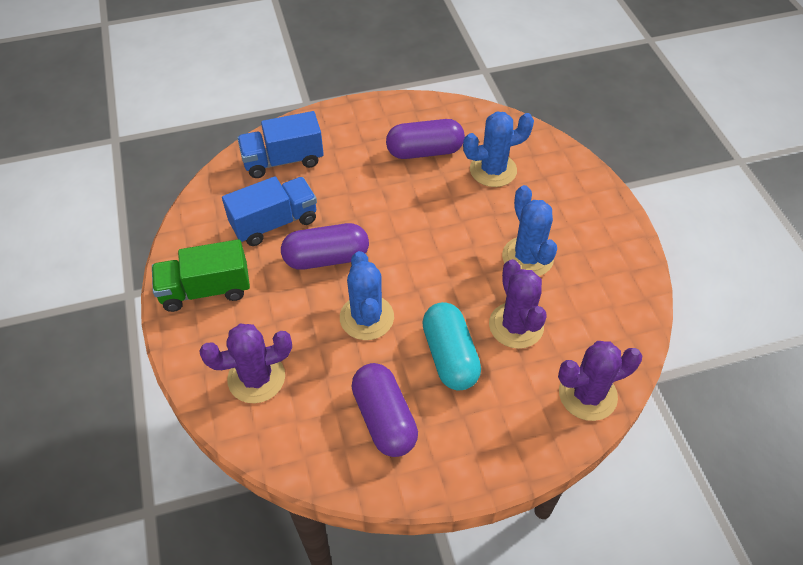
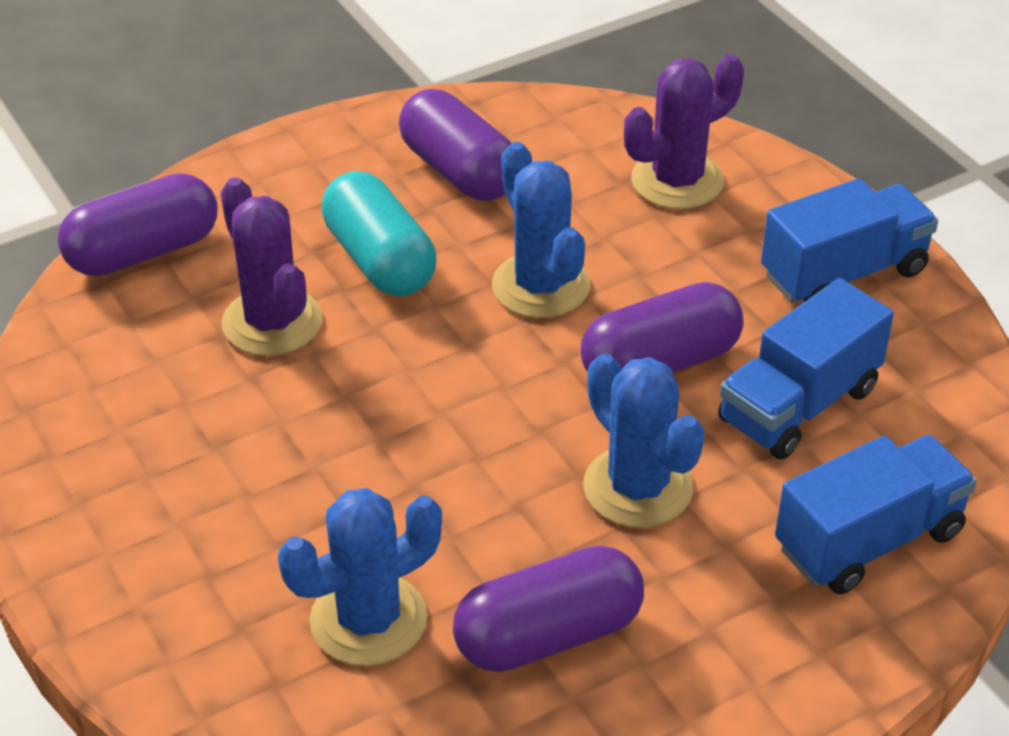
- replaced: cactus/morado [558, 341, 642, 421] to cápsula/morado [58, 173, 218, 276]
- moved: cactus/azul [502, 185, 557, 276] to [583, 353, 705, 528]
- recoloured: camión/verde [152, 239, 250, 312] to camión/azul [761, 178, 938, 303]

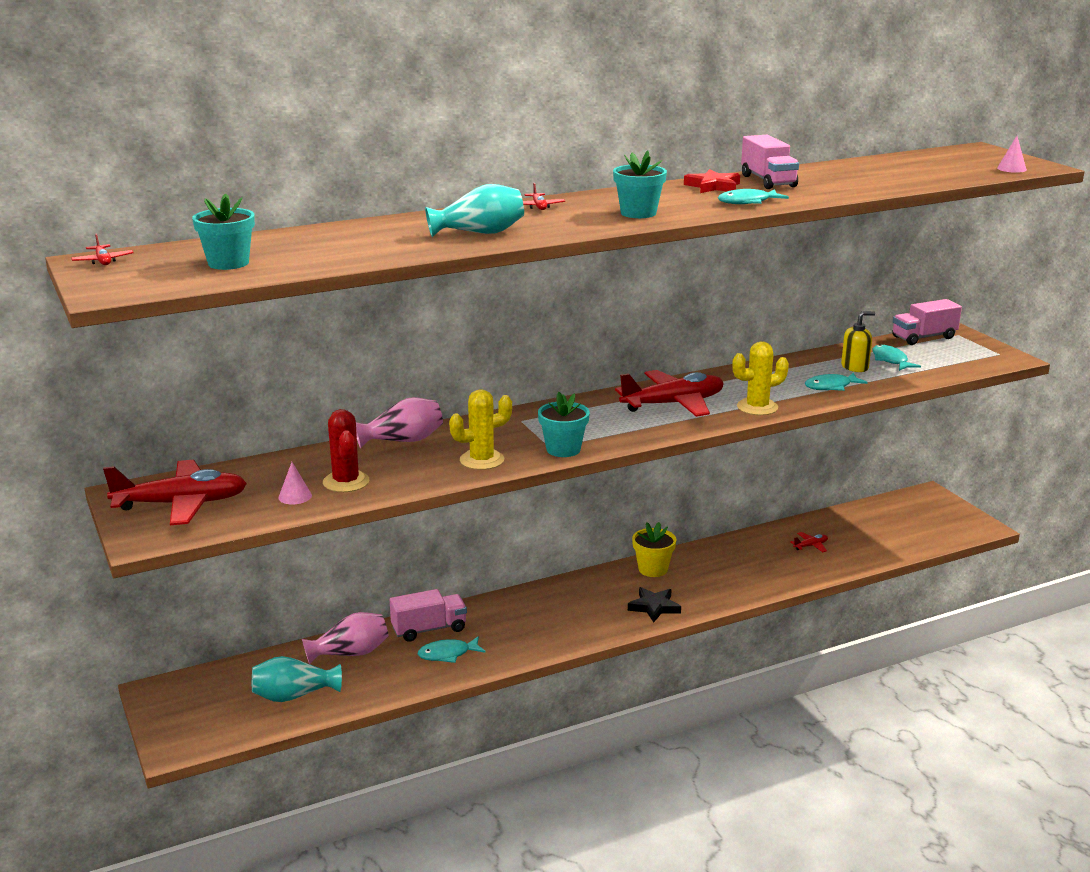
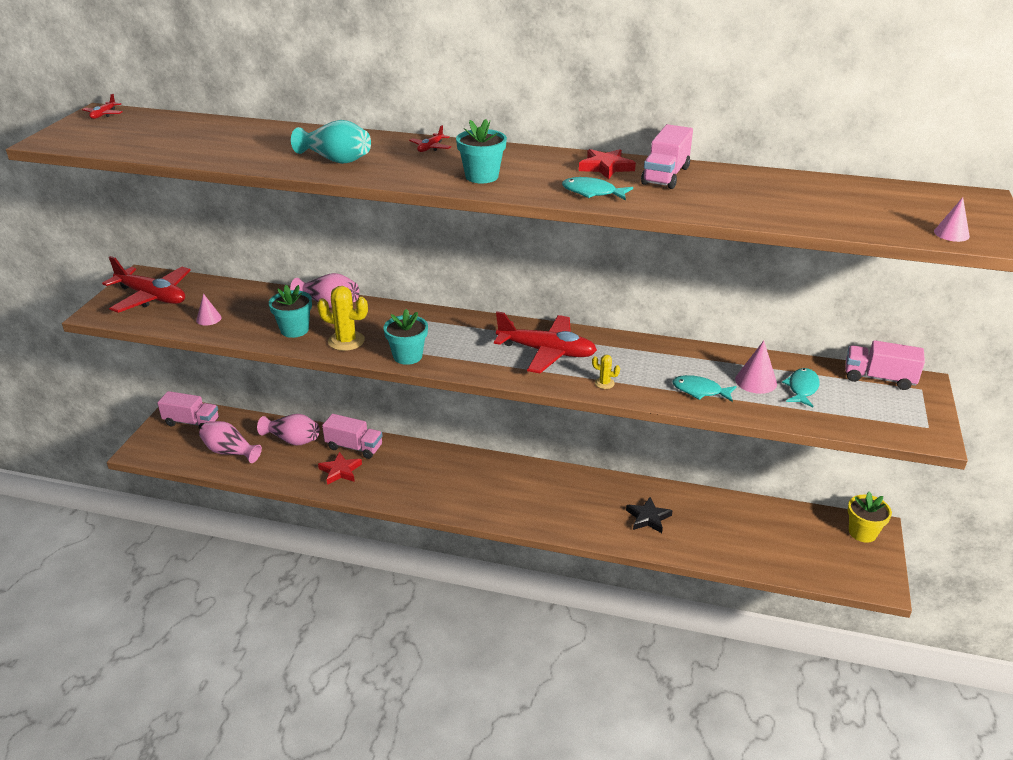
- added: camión/rosa [157, 391, 219, 429]
- recoloured: florero/turquesa [252, 656, 342, 702] to florero/rosa [199, 421, 262, 463]
- moved: maceta/turquesa [192, 193, 255, 270] to [269, 285, 312, 338]
- replaced: pez/turquesa [418, 636, 486, 663] to estrella/rojo [318, 452, 362, 485]
- resized: cactus/amarillo [732, 342, 789, 415] = [592, 355, 620, 389] x0.51
- moved: estrella/negro [628, 587, 681, 623] to [626, 497, 673, 533]
- replaced: dispensador de jabón/amarillo [841, 311, 875, 372] to cono/rosa [735, 341, 777, 394]
- moved: maceta/amarillo [632, 522, 676, 577] to [848, 492, 892, 543]
- removed: cactus/rojo [323, 409, 369, 492]
- removed: avión/rojo [790, 532, 828, 552]

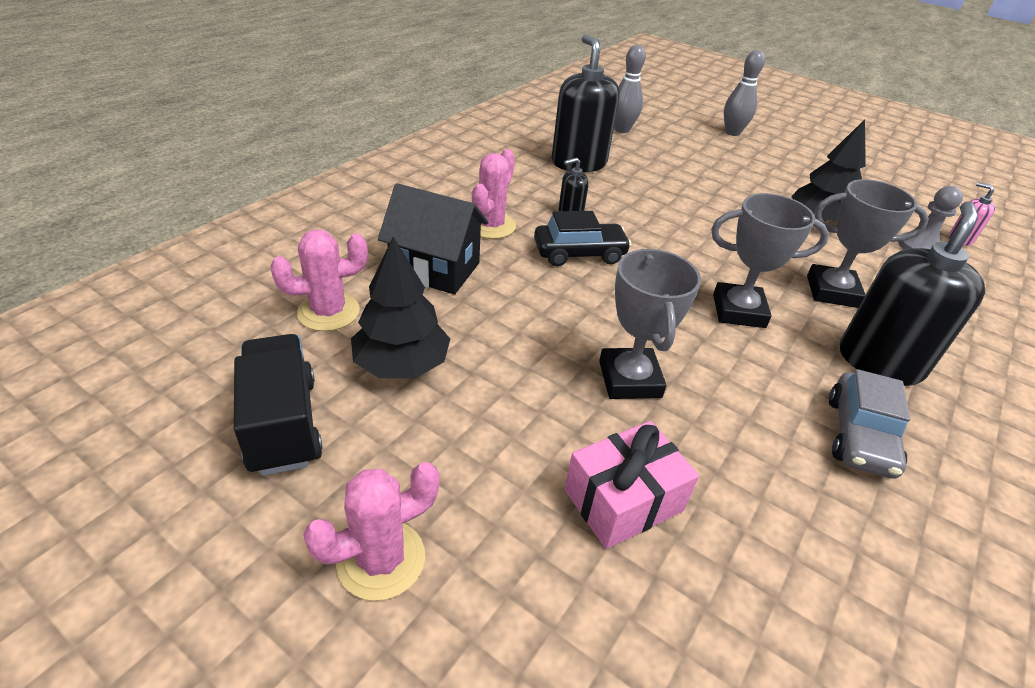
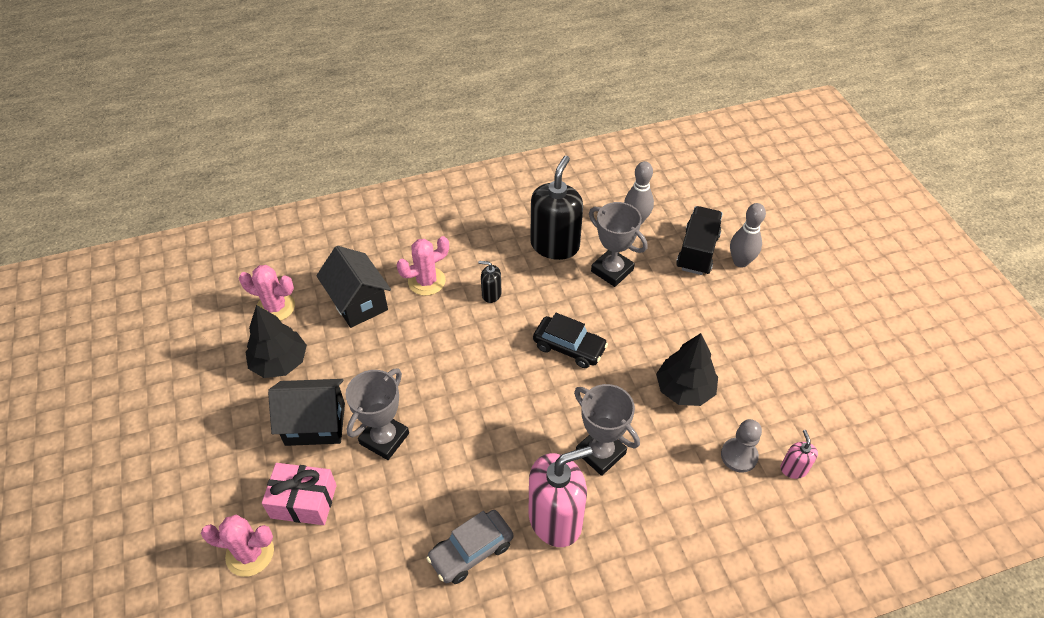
- moved: cactus/rosa [303, 462, 440, 601] to [201, 514, 274, 577]
- added: casa/negro [268, 379, 345, 446]
- recoloured: dispensador de jabón/negro [840, 202, 985, 386] to dispensador de jabón/rosa [528, 446, 593, 547]
- moved: coche/negro [534, 211, 631, 266] to [533, 313, 608, 368]
- moved: trofeo/gris [711, 193, 829, 328] to [589, 202, 647, 287]
- moved: camión/negro [234, 334, 323, 476] to [676, 206, 723, 275]

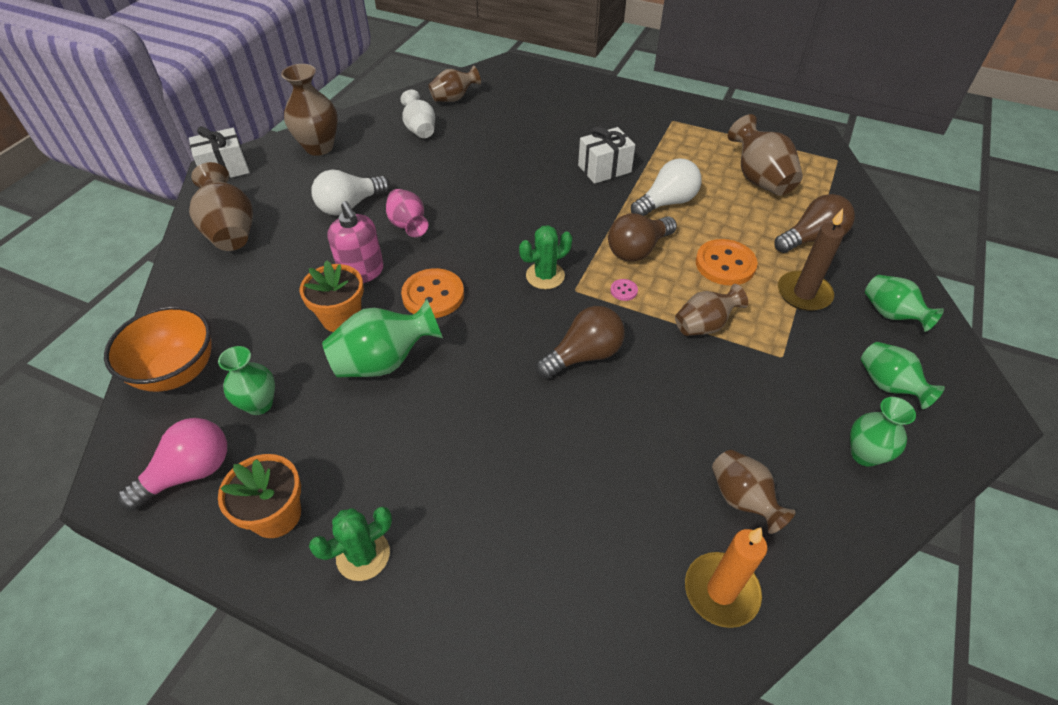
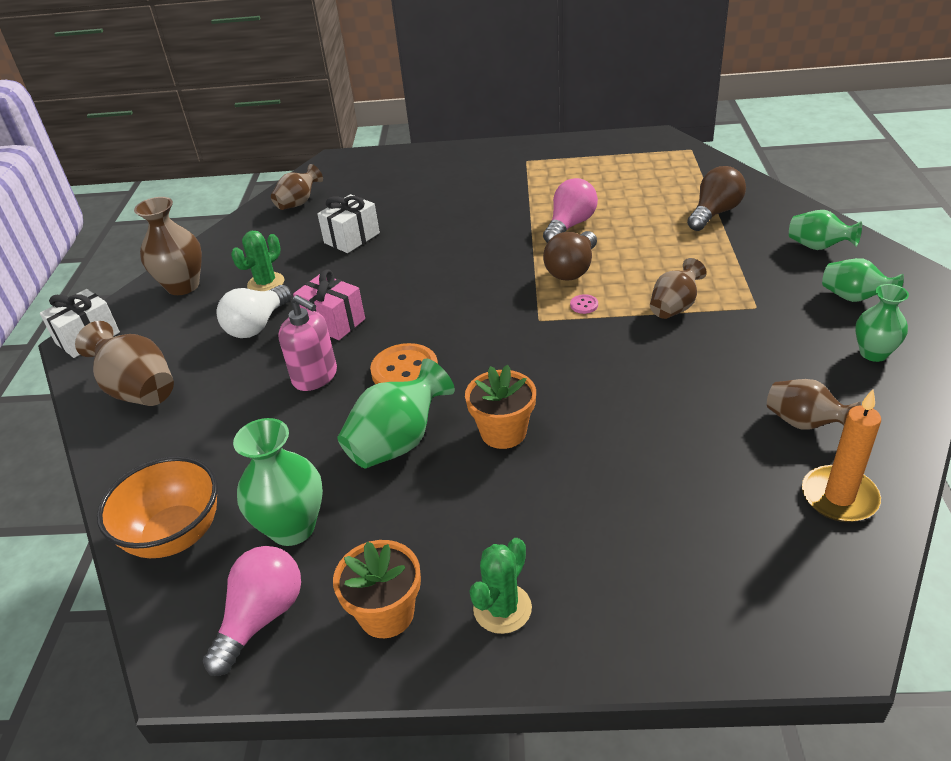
- moved: cactus/verde [519, 225, 572, 289] to [231, 231, 284, 291]
- resized: florero/verde [218, 346, 275, 415] = [233, 418, 323, 546] x1.50
- replaced: florero/rosa [386, 189, 428, 237] to regalo/rosa [293, 269, 365, 340]
- moved: regalo/blanco [578, 126, 635, 184] to [317, 194, 380, 253]
- moved: maceta/naranja [300, 260, 364, 332] to [465, 365, 536, 449]
- recoloured: bombilla/blanco [631, 158, 702, 216] to bombilla/rosa [543, 178, 598, 243]
- removed: florero/blanco [400, 90, 435, 138]
- removed: bombilla/marrón [536, 306, 625, 379]
- removed: botón/naranja [695, 239, 758, 286]
- removed: florero/marrón [728, 114, 803, 196]
- removed: vela/marrón [778, 208, 845, 311]

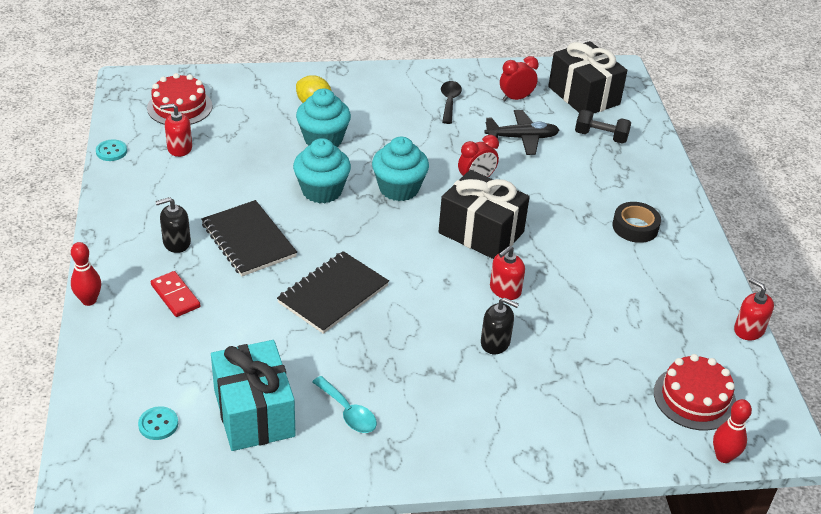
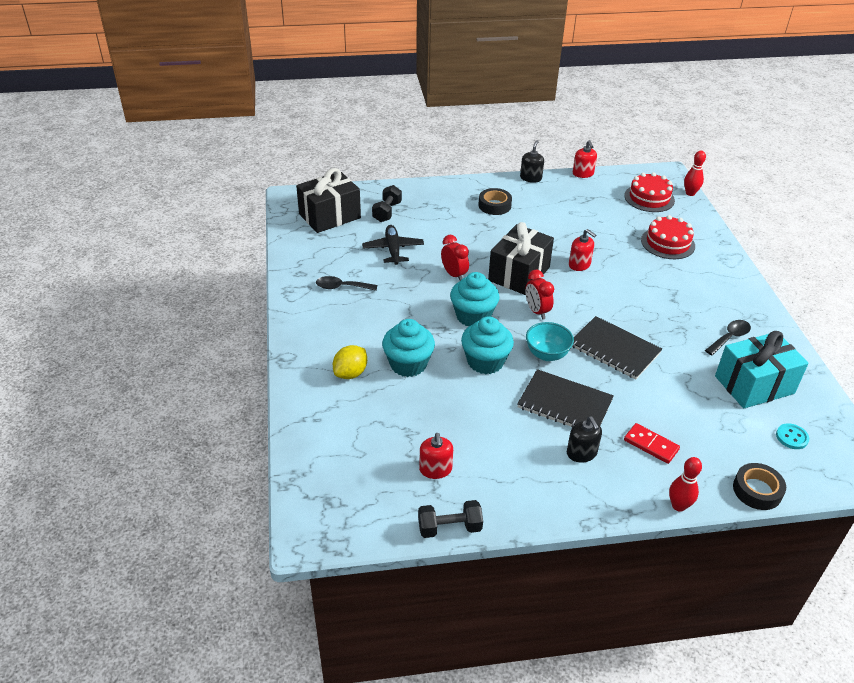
- replaced: botón/turquesa [96, 139, 127, 161] to mancuerna/negro [418, 500, 483, 538]
- turned: cuaderno/negro [201, 200, 297, 276] = [517, 369, 614, 427] 60 degrees clockwise
- moved: dispensador de jabón/negro [481, 298, 519, 354] to [520, 140, 544, 183]
- moved: despertador/rojo [500, 56, 538, 101] to [525, 270, 554, 320]
- added: cuenco/turquesa [526, 322, 574, 361]
- turned: dispensador de jabón/rojo [734, 278, 774, 340] = [573, 140, 597, 178] 60 degrees counterclockwise
- turned: ficha de dominó/rojo [151, 271, 200, 317] = [624, 423, 680, 464] 75 degrees clockwise
- moved: tarta/rojo [147, 73, 212, 125] to [641, 215, 695, 259]
- recoloured: cuchara/turquesa [312, 376, 377, 433] to cuchara/negro [705, 320, 751, 355]
- added: cinta adhesiva/negro [733, 463, 786, 510]

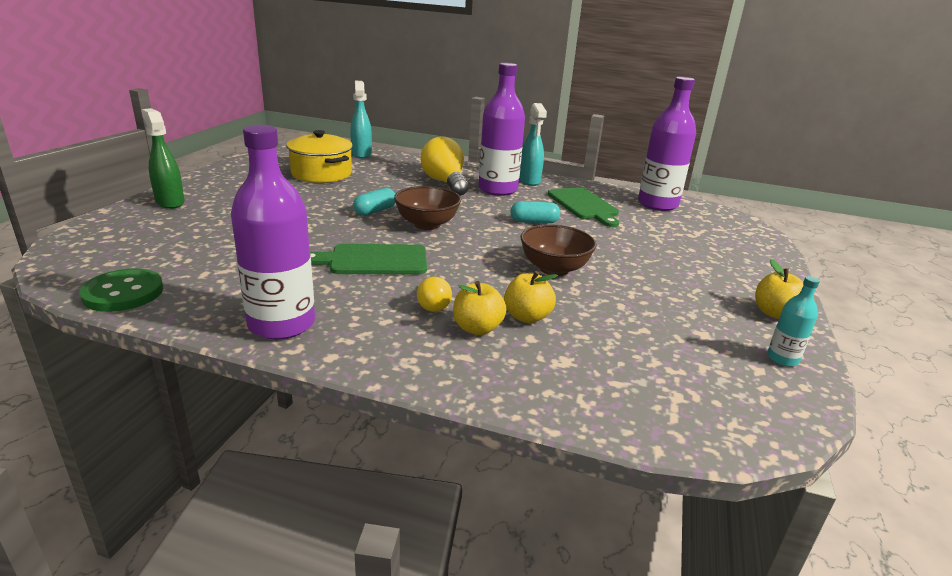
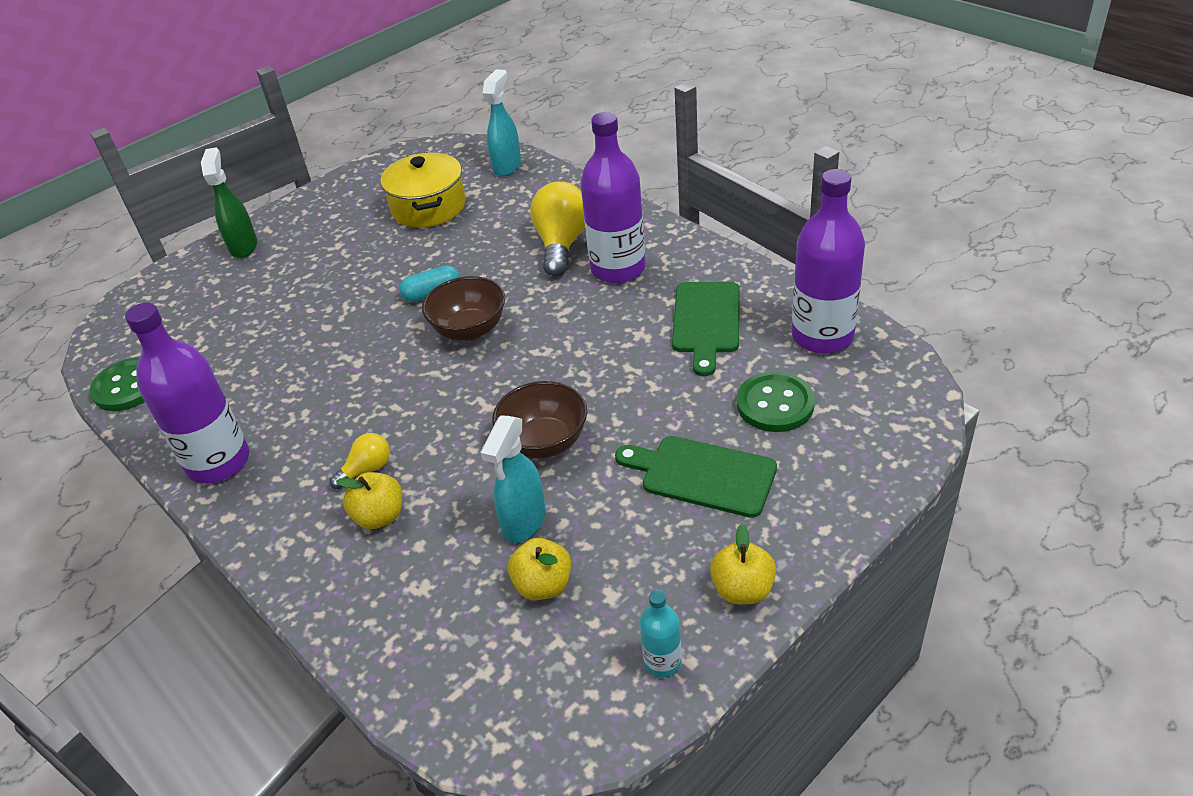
- turned: bombilla/amarillo [417, 277, 452, 312] = [329, 433, 390, 489] 150 degrees counterclockwise
- moved: pulverizador/turquesa [519, 103, 547, 186] to [480, 416, 546, 543]
- moved: manzana/amarillo [504, 271, 558, 323] to [508, 538, 571, 600]
- moved: tabla de cortar/verde [310, 244, 427, 274] to [615, 436, 777, 518]
- added: botón/verde [737, 371, 815, 432]
- removed: cápsula/turquesa [511, 201, 560, 224]

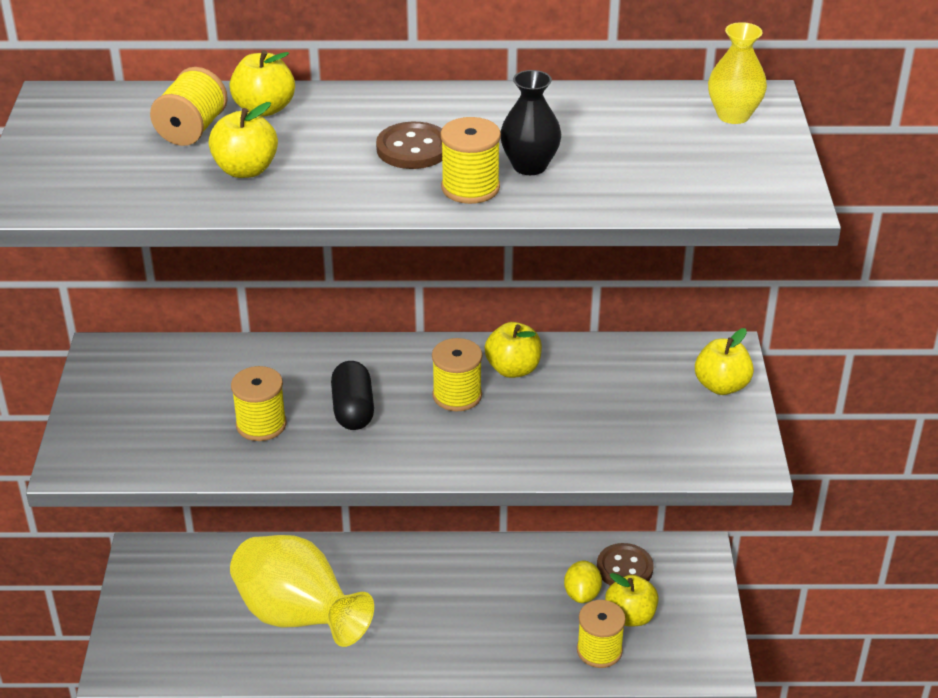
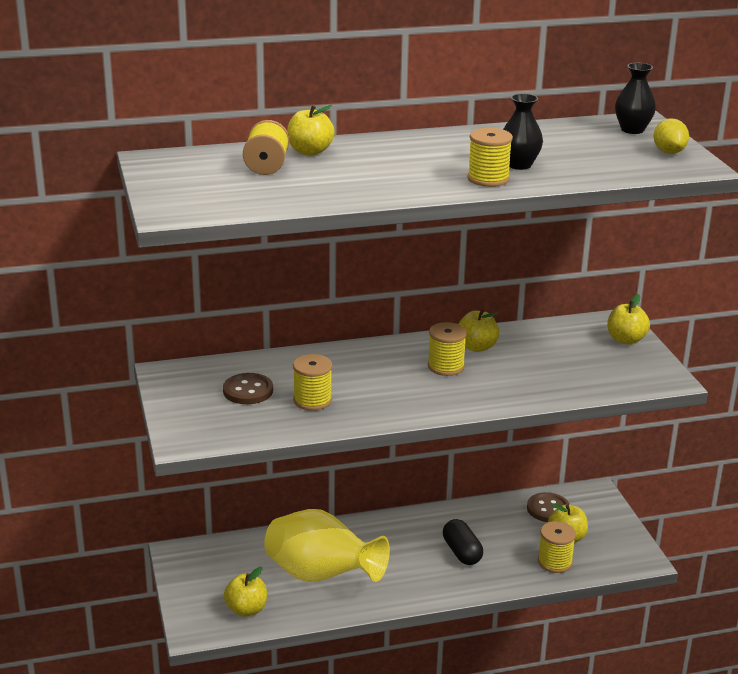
- moved: botón/marrón [376, 122, 442, 169] to [223, 373, 273, 404]
- moved: manzana/amarillo [209, 102, 278, 178] to [224, 567, 267, 617]
- moved: cápsula/negro [331, 361, 374, 430] to [443, 519, 483, 565]
- recoloured: florero/amarillo [708, 22, 767, 124] to florero/negro [615, 63, 656, 134]
- moved: limón/amarillo [564, 561, 602, 603] to [653, 118, 689, 154]

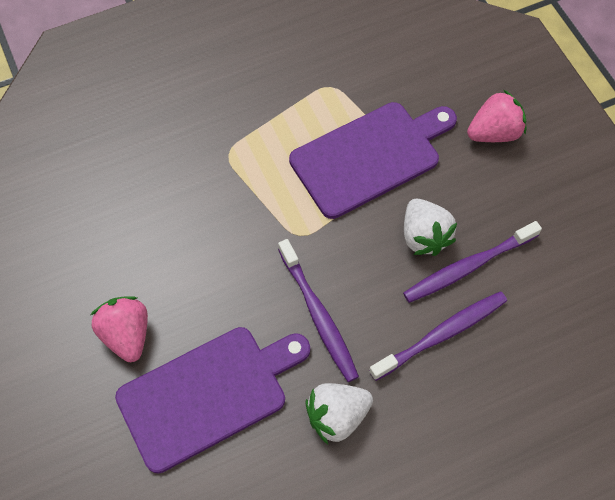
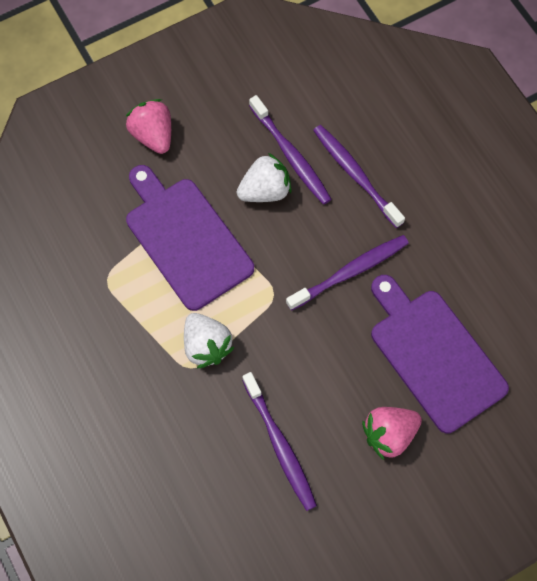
- moved: fresa/blanco [305, 383, 373, 444] to [184, 313, 234, 368]
- added: cepillo de dientes/morado [242, 372, 317, 511]

